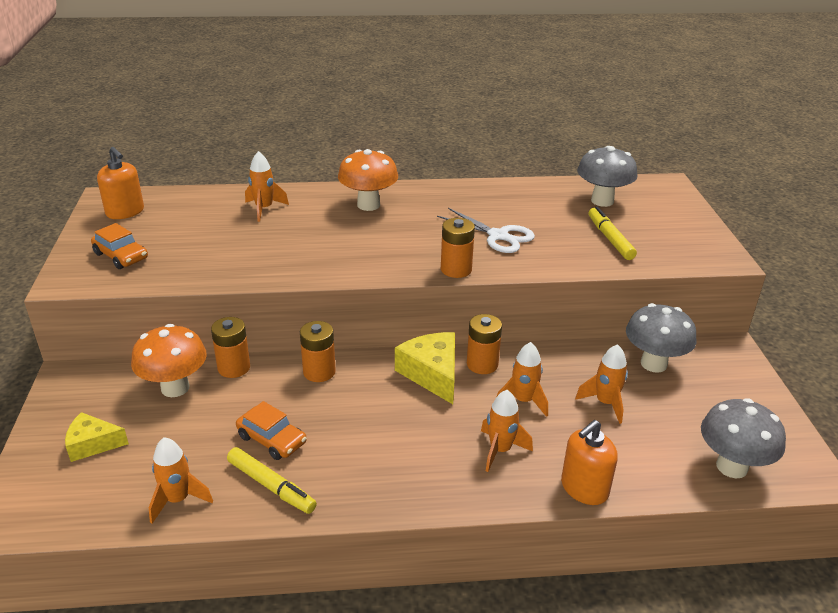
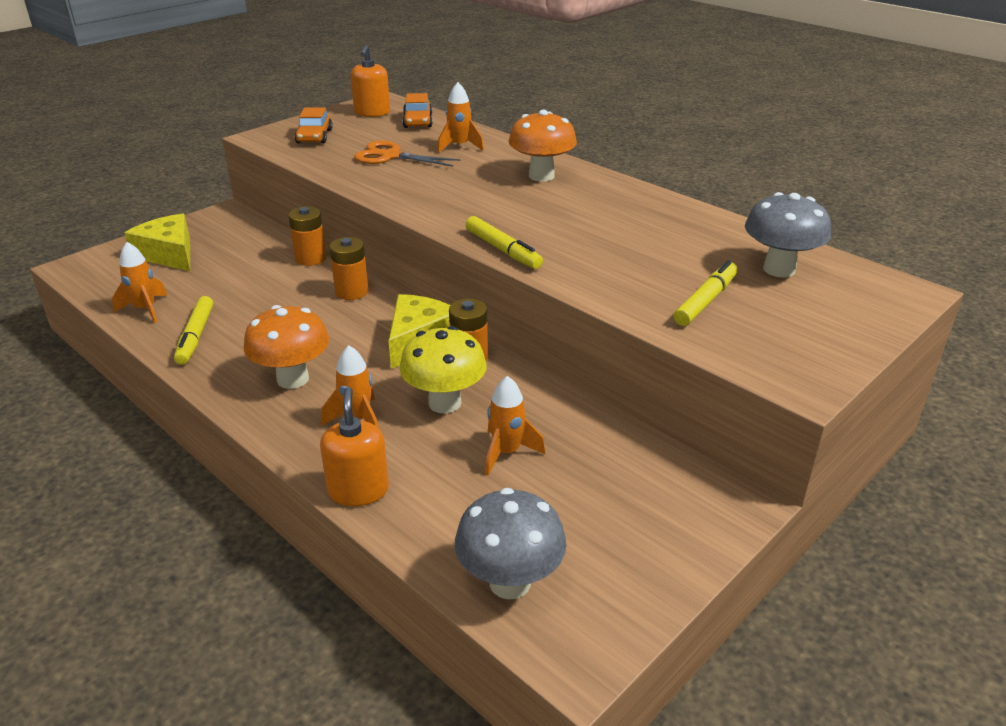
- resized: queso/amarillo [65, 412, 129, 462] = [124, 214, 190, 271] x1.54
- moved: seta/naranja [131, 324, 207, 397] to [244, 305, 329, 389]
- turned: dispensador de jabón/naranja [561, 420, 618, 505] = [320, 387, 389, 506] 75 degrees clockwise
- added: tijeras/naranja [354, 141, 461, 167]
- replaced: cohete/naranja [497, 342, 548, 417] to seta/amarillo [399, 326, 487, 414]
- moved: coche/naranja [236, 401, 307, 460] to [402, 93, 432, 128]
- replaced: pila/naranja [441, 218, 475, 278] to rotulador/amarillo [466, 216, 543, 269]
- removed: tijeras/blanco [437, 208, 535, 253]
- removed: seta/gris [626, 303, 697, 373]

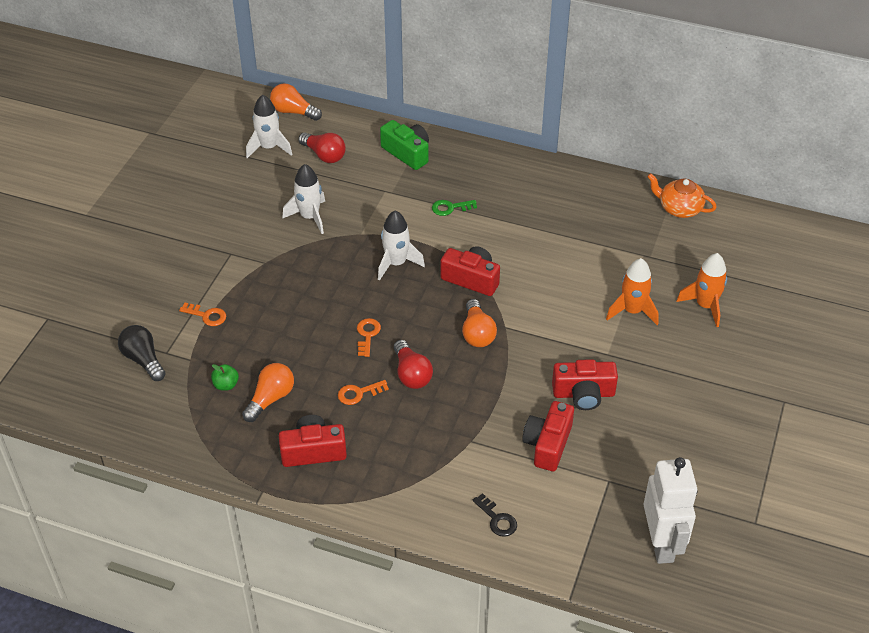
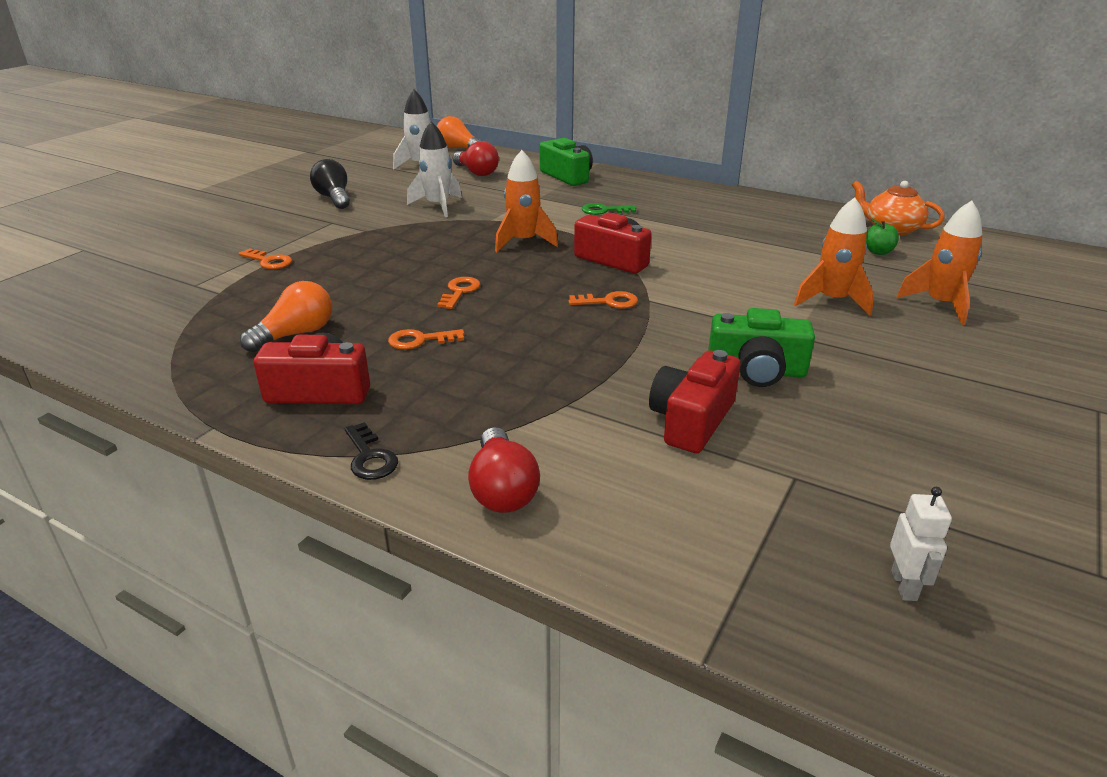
- moved: bombilla/negro [118, 325, 166, 381] to [310, 159, 350, 209]
- moved: llave/negro [473, 493, 517, 537] to [345, 422, 398, 480]
- moved: bombilla/rojo [394, 340, 433, 389] to [468, 427, 540, 513]
- recoloured: cohete/blanco [378, 211, 425, 281] to cohete/naranja [495, 150, 558, 252]
- replaced: bombilla/naranja [462, 299, 497, 347] to llave/naranja [569, 291, 638, 309]
- recoloured: cámara/rojo [552, 359, 618, 410] to cámara/verde [708, 308, 815, 387]
- moved: manzana/verde [211, 364, 239, 391] to [866, 218, 899, 255]
- resized: robot/blanco [644, 457, 698, 564] = [890, 487, 952, 601] x0.44

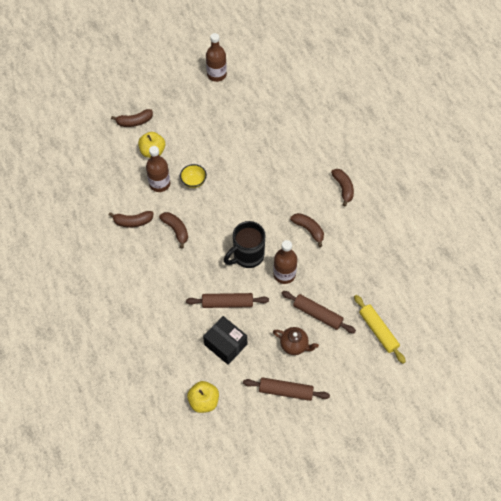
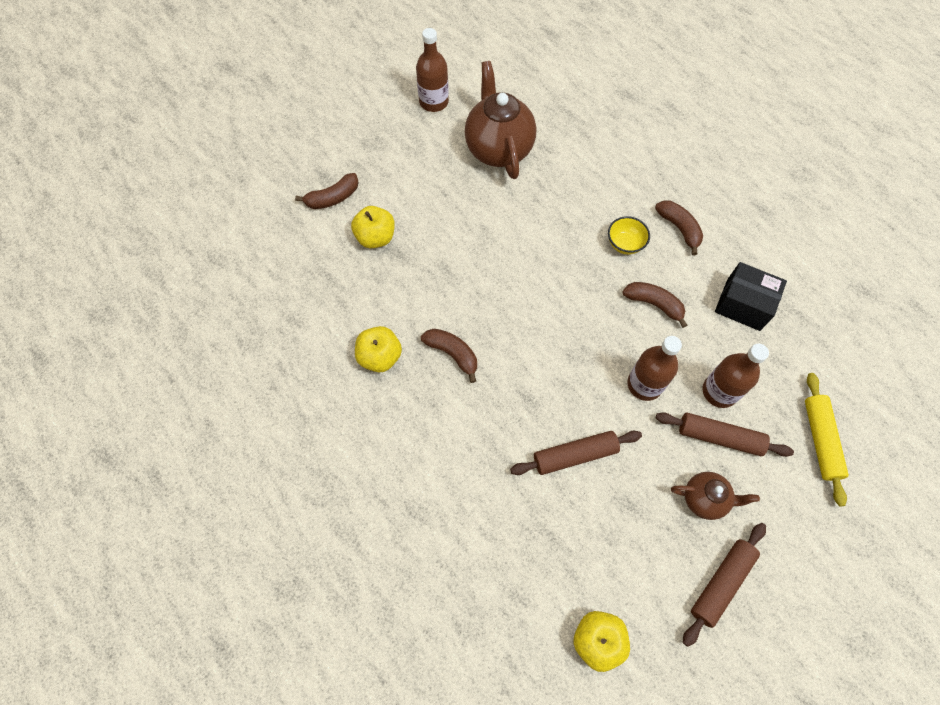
- replaced: plátano/marrón [109, 211, 154, 228] to manzana/amarillo [355, 326, 402, 372]
- added: tetera/marrón [465, 61, 536, 179]
- moved: cuenco/amarillo [180, 164, 207, 188] to [608, 216, 650, 255]
- turned: rodillo/marrón [243, 377, 330, 401] = [683, 523, 766, 647] 45 degrees counterclockwise
- moved: botella/marrón [146, 146, 170, 192] to [702, 344, 769, 408]
- moved: caja/negro [203, 316, 247, 365] to [715, 262, 787, 331]
- turned: rodillo/amarillo [354, 295, 406, 364] = [805, 373, 849, 507] 45 degrees clockwise
- removed: taza/negro [224, 221, 265, 268]

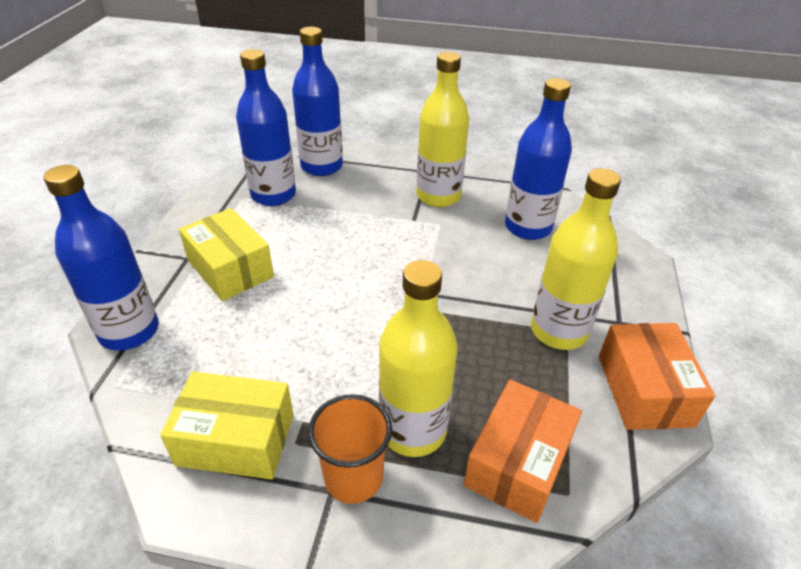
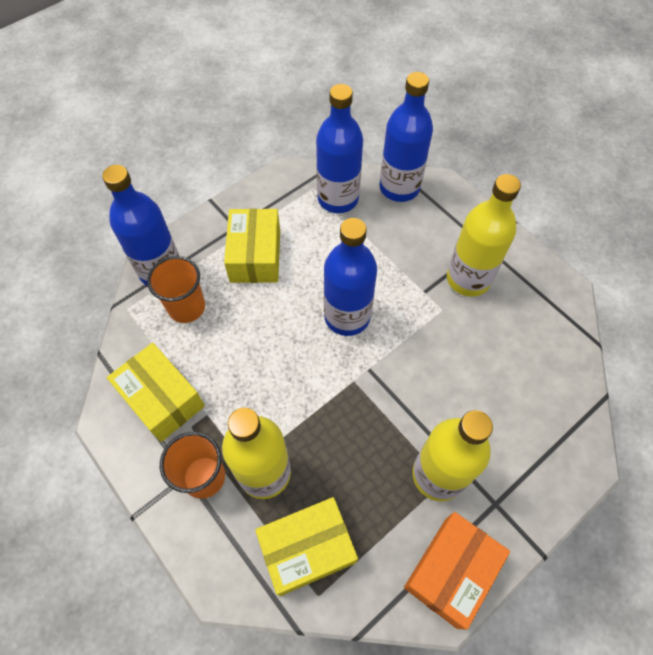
- added: vaso/naranja [147, 256, 205, 323]
- recoloured: caja/naranja [464, 380, 582, 523] to caja/amarillo [255, 497, 358, 596]
- moved: botella/azul [505, 78, 572, 240] to [324, 218, 377, 336]

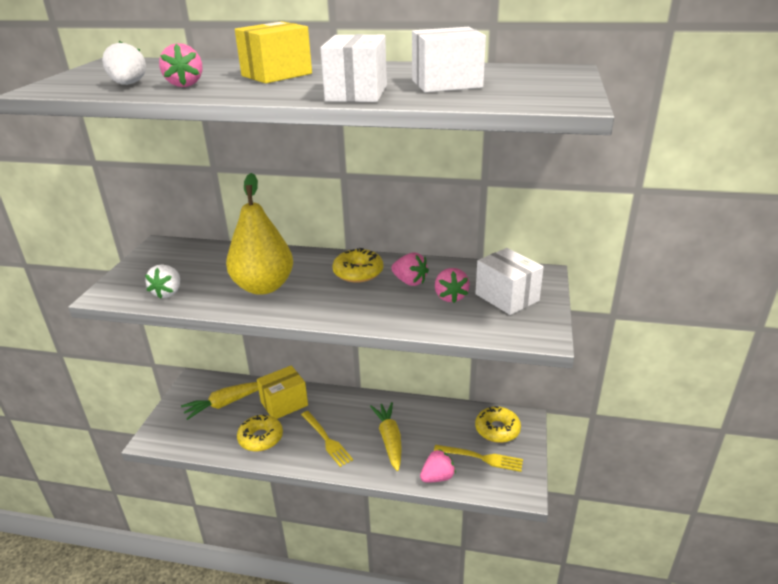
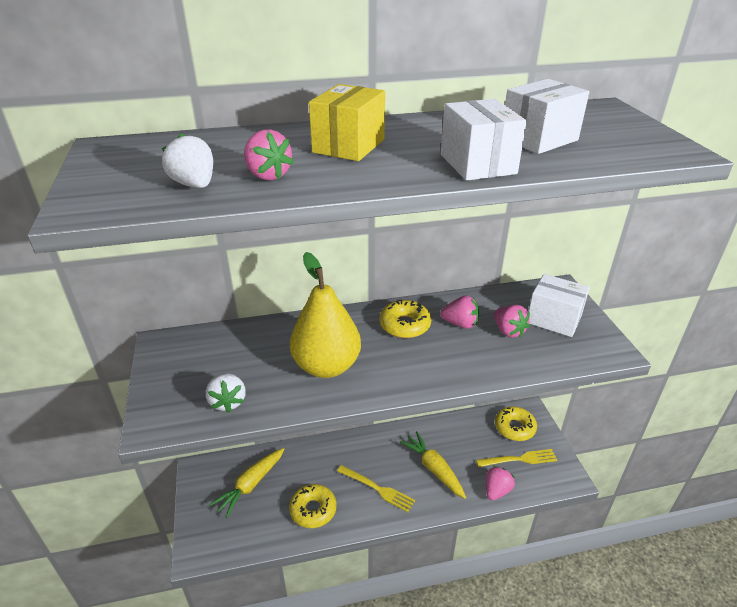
- removed: caja/amarillo [257, 365, 308, 419]

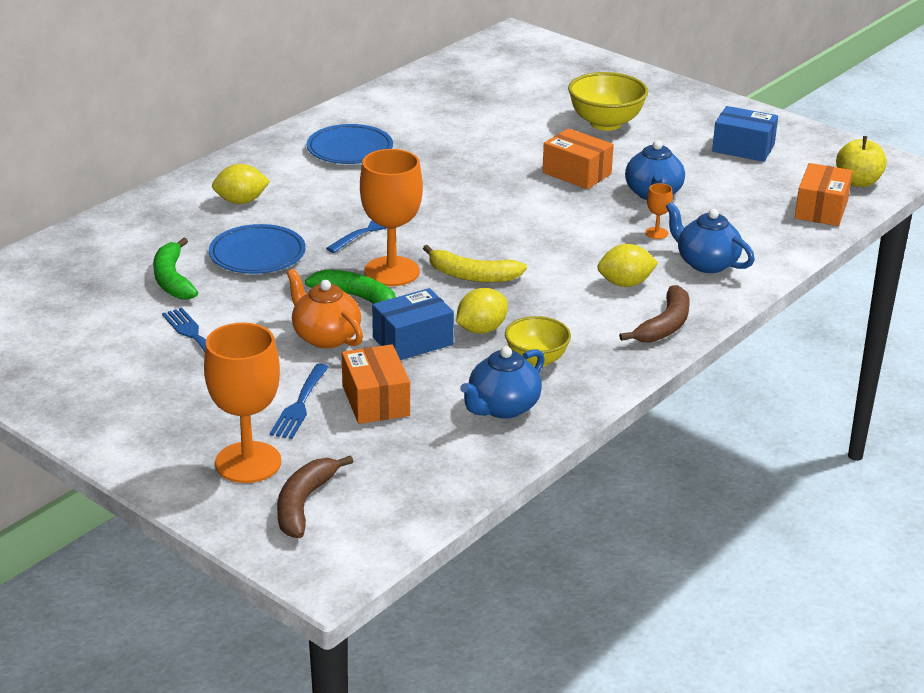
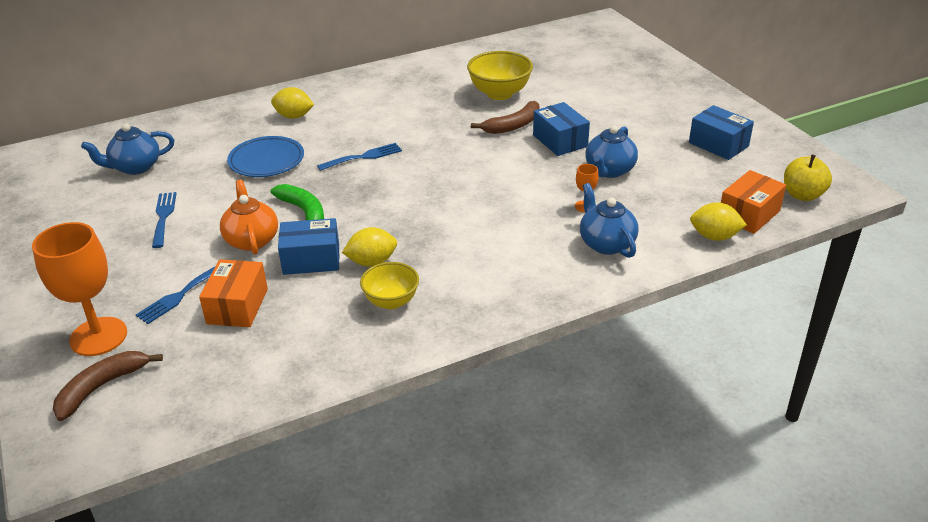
- moved: tetera/azul [460, 346, 545, 419] to [81, 123, 174, 175]
- moved: cuenco/amarillo [568, 72, 648, 131] to [467, 51, 533, 100]
- moved: plátano/marrón [619, 285, 690, 343] to [471, 101, 539, 134]
- recoloured: caja/naranja [542, 128, 614, 189] to caja/azul [533, 102, 590, 156]
- moved: limón/amarillo [597, 244, 658, 287] to [690, 202, 747, 241]
- removed: plátano/verde [153, 238, 198, 300]
- removed: plato/azul [307, 124, 393, 164]
- removed: copa/naranja [360, 149, 423, 286]
- removed: plátano/amarillo [423, 245, 527, 282]

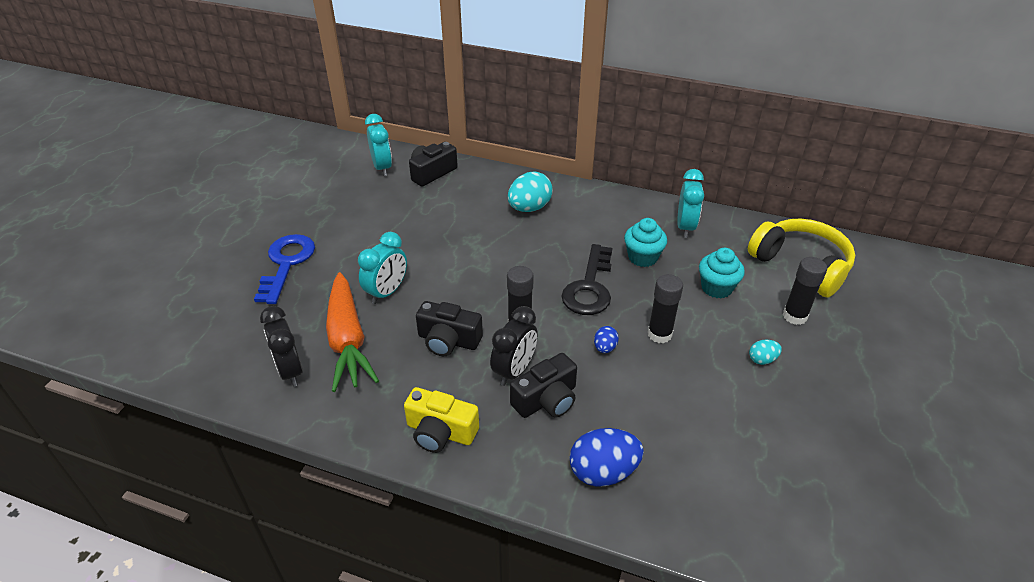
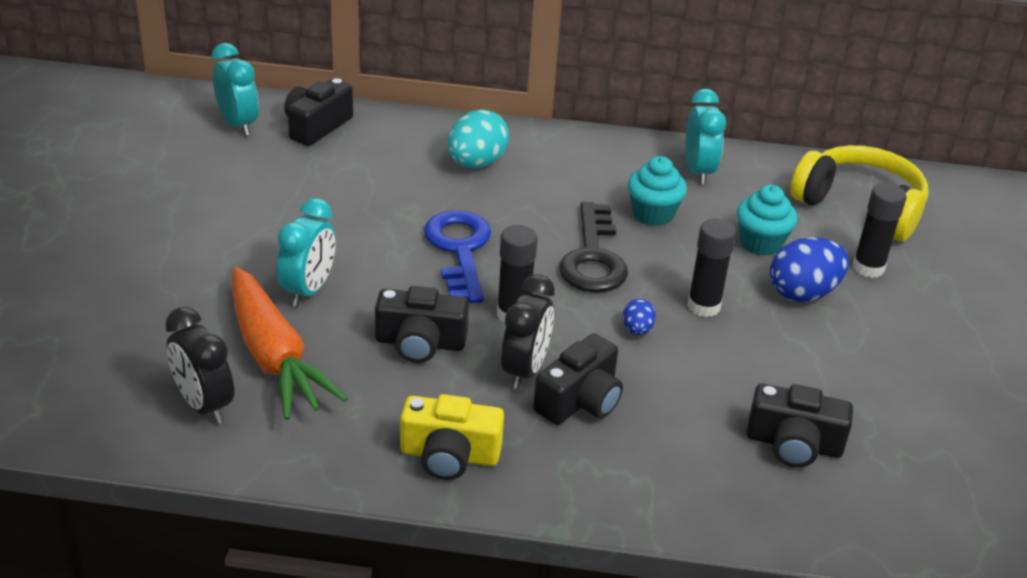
- moved: llave/azul [254, 234, 315, 304] to [424, 210, 491, 303]
- added: cámara/negro [747, 383, 853, 468]
- moved: huevo/azul [569, 428, 644, 487] to [770, 237, 849, 302]
- removed: huevo/turquesa [749, 340, 782, 365]

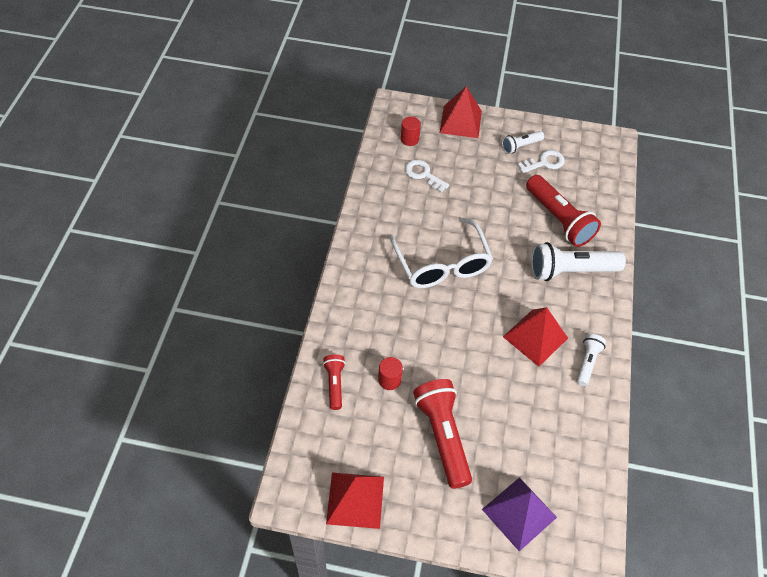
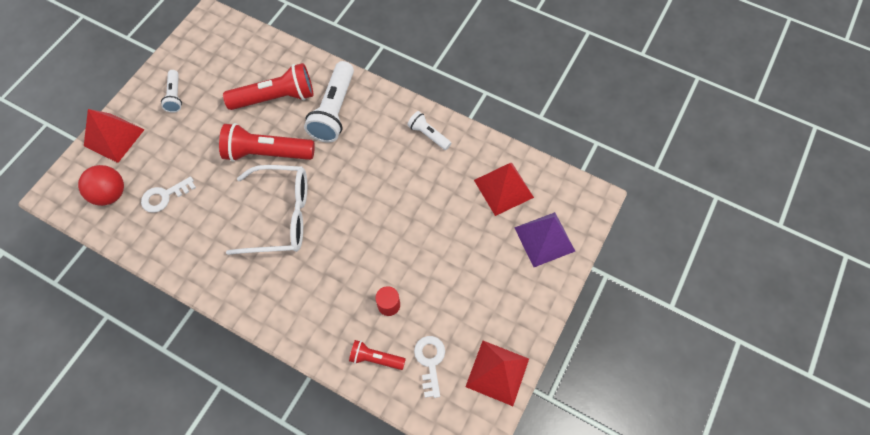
- replaced: cilindro/rojo [401, 116, 421, 146] to pelota/rojo [78, 165, 124, 206]
- moved: lámpara de mano/rojo [413, 379, 472, 489] to [219, 123, 315, 162]
- moved: llave/blanco [517, 150, 565, 173] to [414, 336, 445, 398]
- moved: pirámide/rojo [503, 307, 568, 367] to [474, 163, 534, 216]

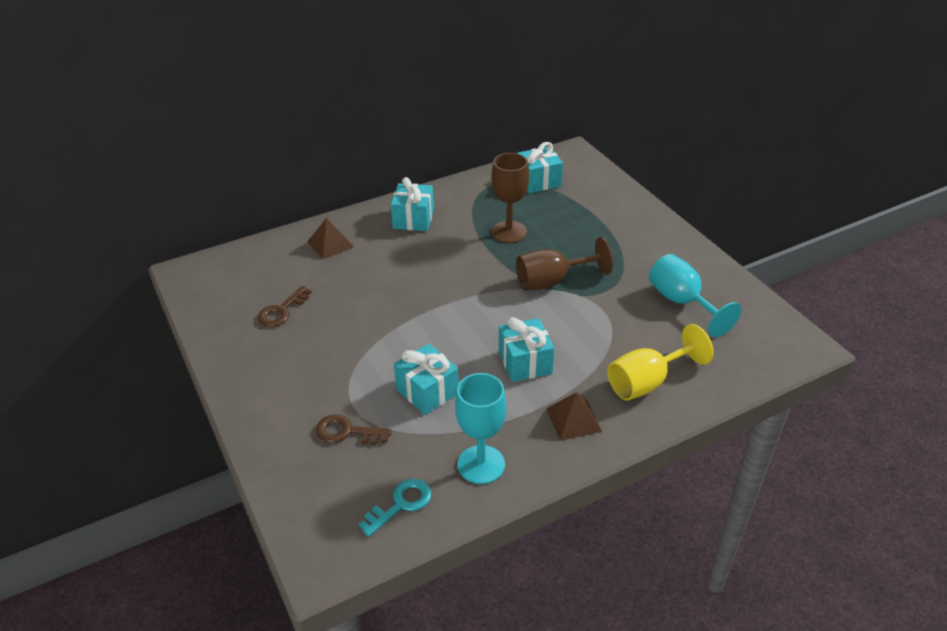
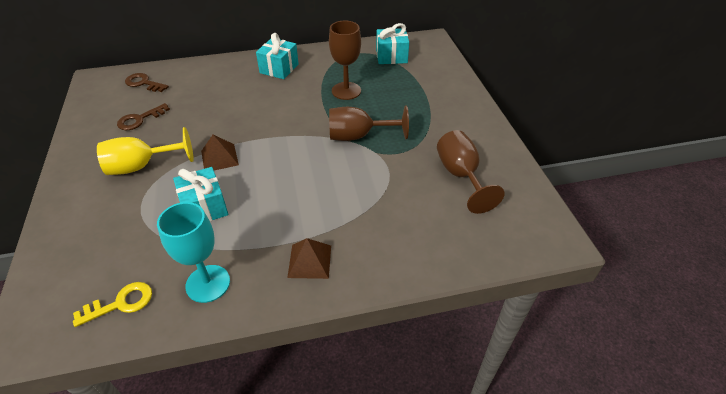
- recoloured: llave/turquesa [359, 479, 432, 537] to llave/amarillo [73, 282, 152, 327]
- moved: copa/amarillo [607, 324, 714, 400] to [97, 127, 194, 175]
- moved: llave/marrón [316, 414, 392, 444] to [125, 73, 169, 92]
- moved: pirámide/marrón [307, 218, 354, 259] to [201, 134, 239, 171]
- recoloured: copa/turquesa [649, 254, 741, 337] to copa/marrón [437, 130, 505, 214]
- removed: regalo/turquesa [499, 317, 554, 382]

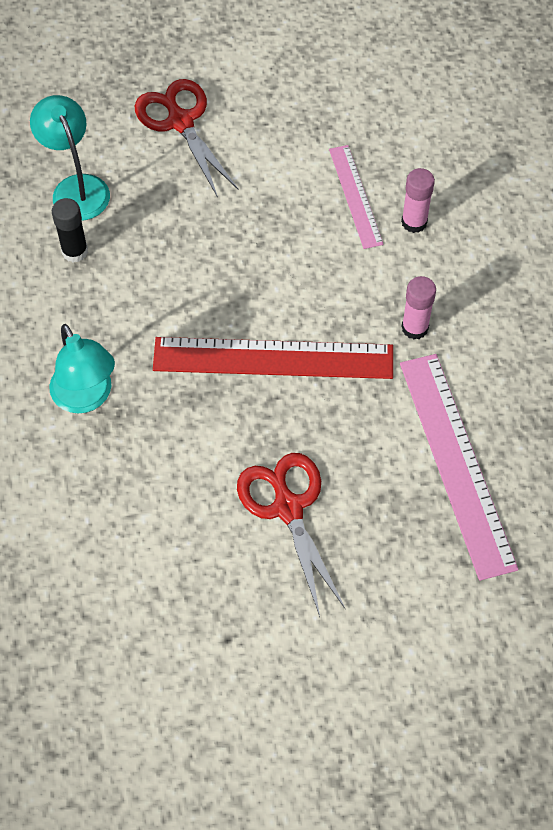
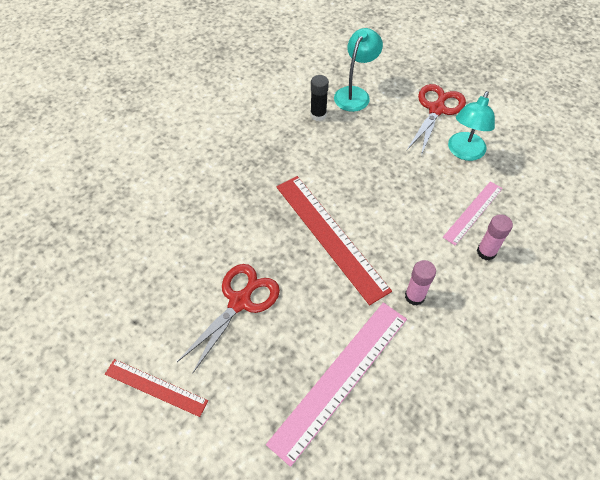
- added: regla/rojo [105, 359, 208, 417]
- moved: lámpara/turquesa [49, 324, 115, 413] to [448, 91, 495, 161]

